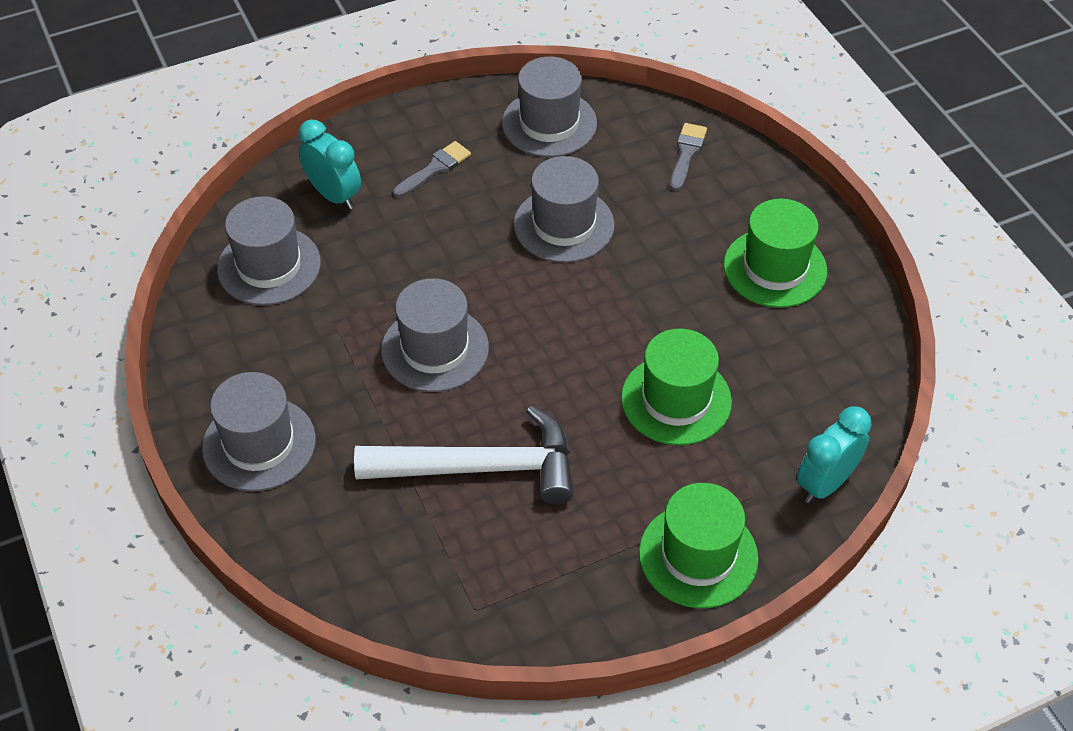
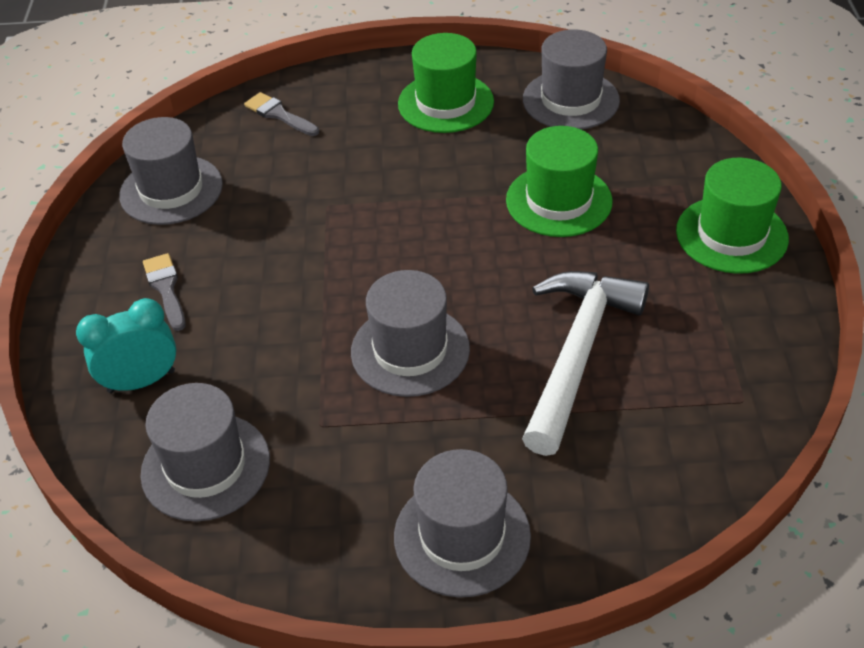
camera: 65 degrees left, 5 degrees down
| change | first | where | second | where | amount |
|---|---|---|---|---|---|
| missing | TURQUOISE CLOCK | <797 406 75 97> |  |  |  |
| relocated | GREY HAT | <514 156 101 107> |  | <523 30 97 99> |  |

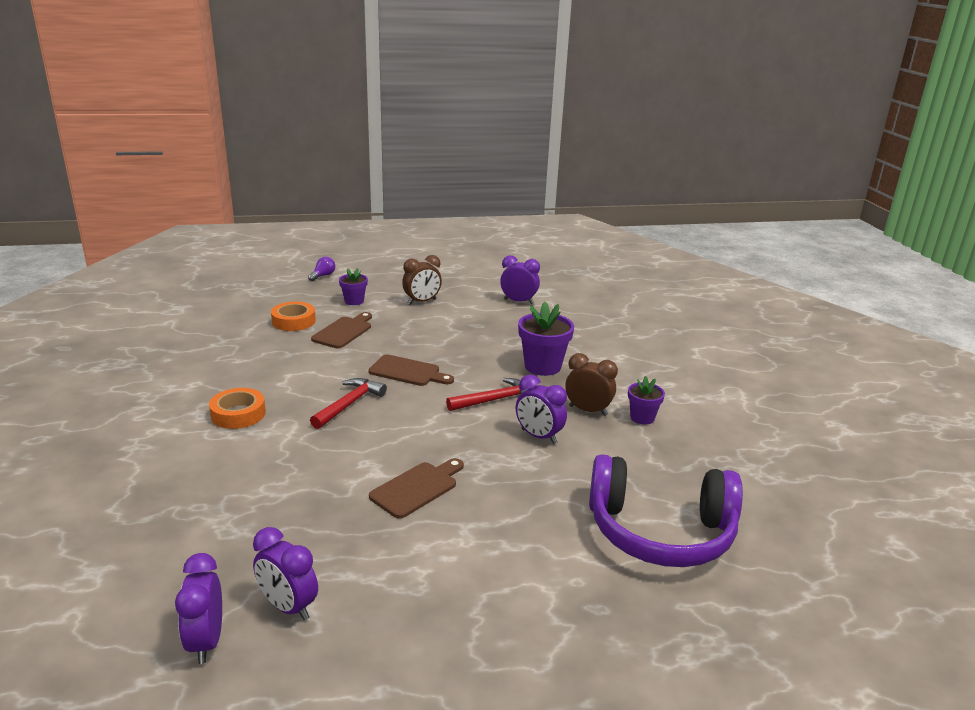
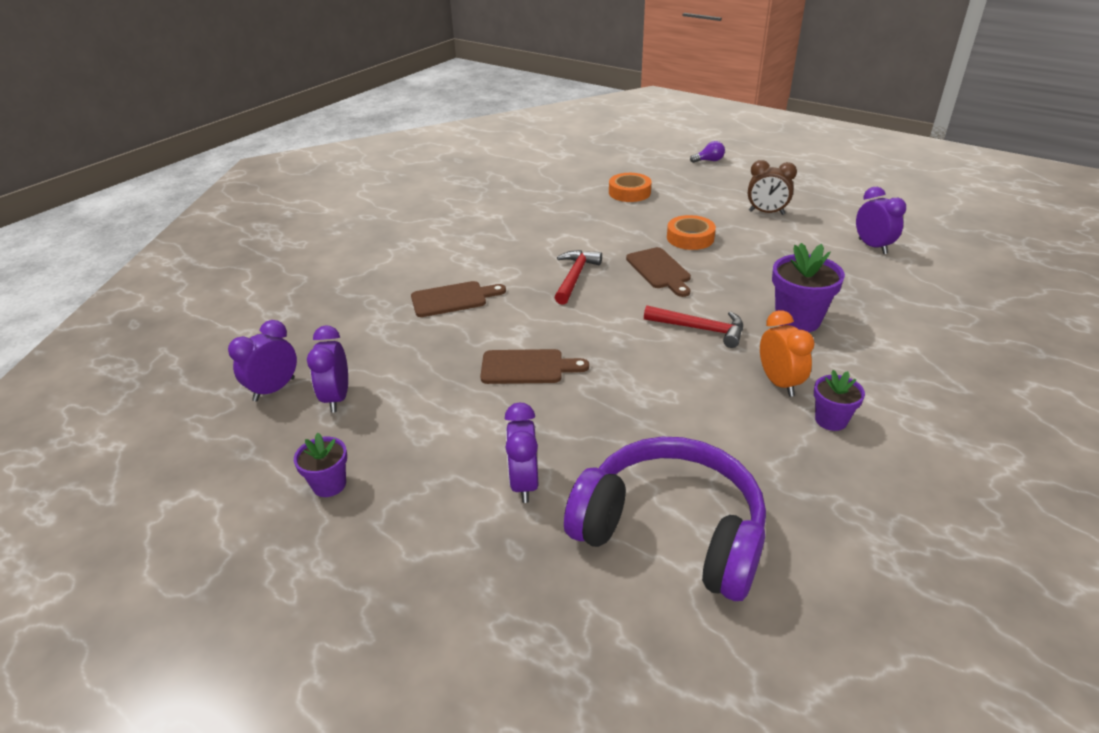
camera: 50 degrees right, 10 degrees up
| change | first | where | second | where | amount |
|---|---|---|---|---|---|
| relocated | ORANGE TAPE | <209 388 57 41> |  | <667 215 49 35> |  |
| relocated | BROWN CUTTING BOARD | <311 312 61 36> |  | <411 281 95 36> |  |
| relocated | PURPLE FLOWER POT | <339 268 29 37> |  | <294 433 53 64> |  |
| relocated | PURPLE CLOCK | <516 375 51 69> |  | <505 403 33 100> |  |
| colour | BROWN CLOCK | <565 353 53 63> | ORANGE CLOCK | <760 310 55 87> |  |
| spun | RED HAMMER | <310 378 77 51> |  | <554 250 48 55> | 60 degrees counterclockwise |
| spun | PURPLE HEADPHONES | <589 454 154 113> |  | <564 437 202 164> | 150 degrees clockwise |

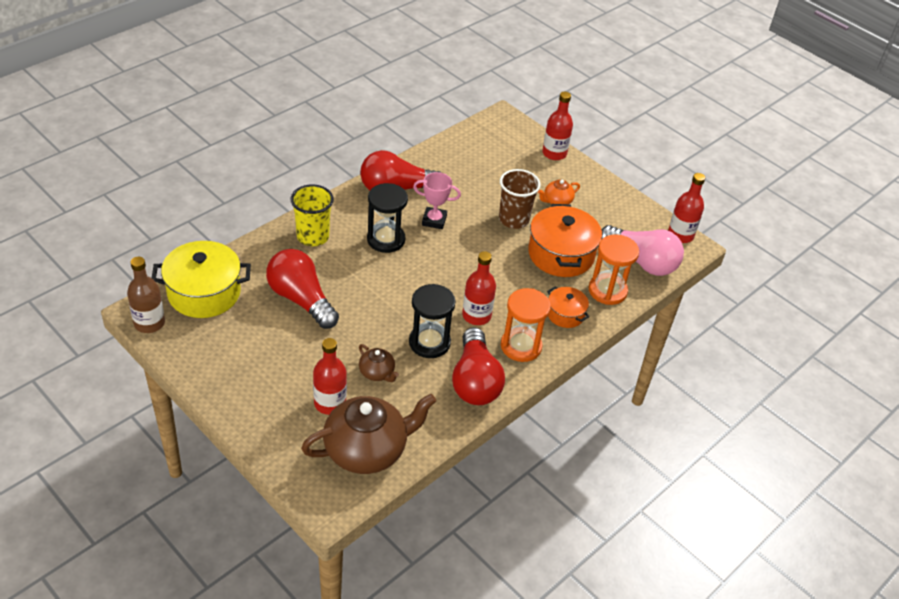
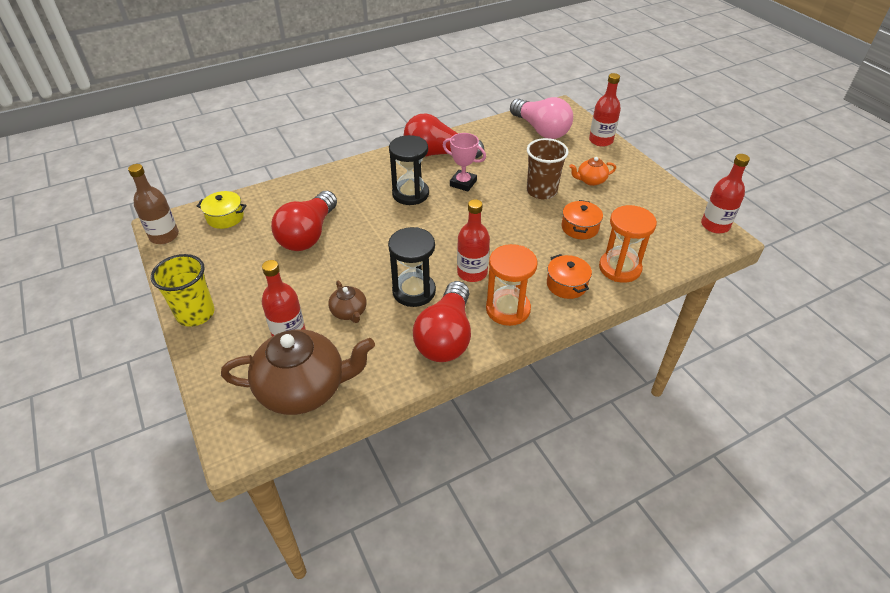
camera: 20 degrees right, 0 degrees up
| change | first | where | second | where | amount |
|---|---|---|---|---|---|
| relocated | YELLOW CUP | <291 185 43 61> |  | <151 254 64 73> |  |
| relocated | PINK LIGHT BULB | <601 225 83 51> |  | <510 97 63 42> |  |
| spun | RED LIGHT BULB | <266 249 73 80> |  | <271 191 66 60> | 135 degrees counterclockwise |
| size | YELLOW POT | <152 241 99 77> |  | <197 191 50 38> | x0.54 |
| size | ORANGE POT | <528 204 74 73> |  | <562 200 41 39> | x0.54 |

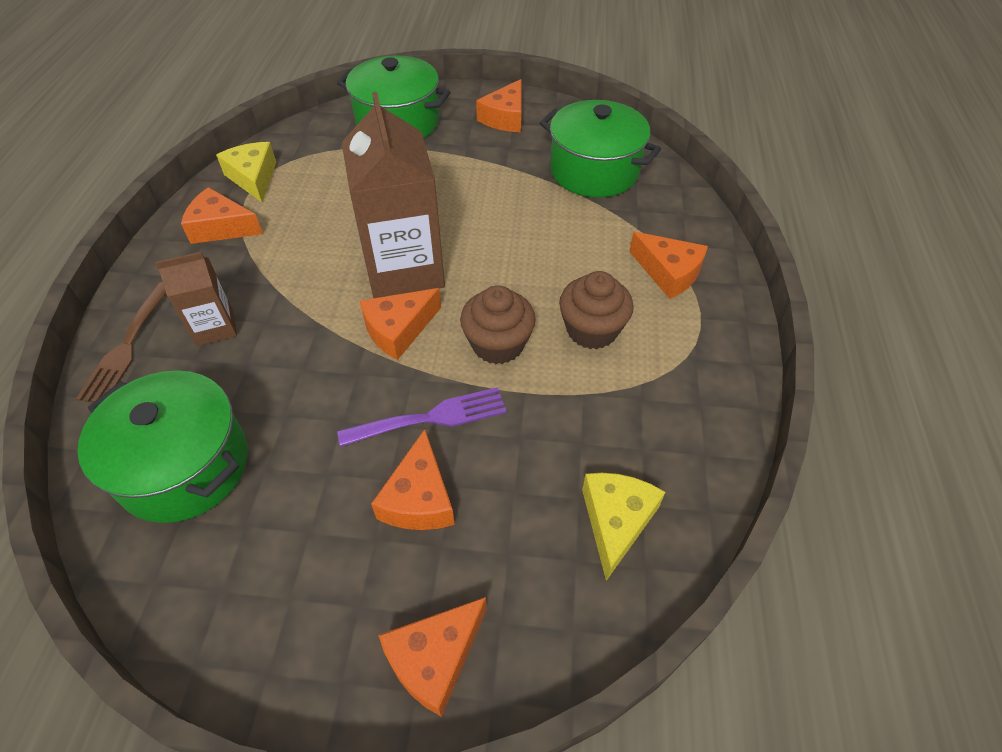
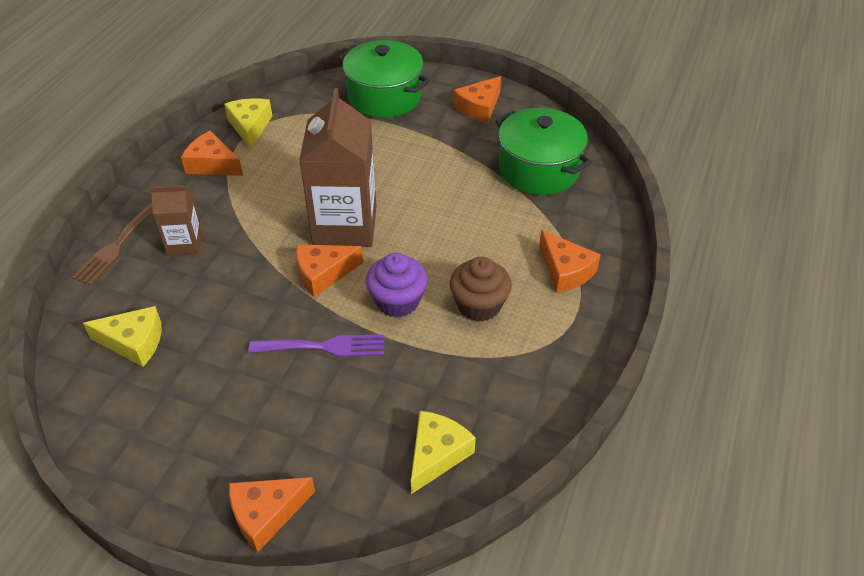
camera: 15 degrees right, 5 degrees down
| change | first | where | second | where | amount |
|---|---|---|---|---|---|
| missing | ORANGE CHEESE | <371 429 84 101> |  |  |  |
| exchanged | GREEN POT | <77 370 171 153> | YELLOW CHEESE | <83 306 79 61> |  |
| colour | BROWN CUPCAKE | <460 285 76 79> | PURPLE CUPCAKE | <366 253 62 65> |  |

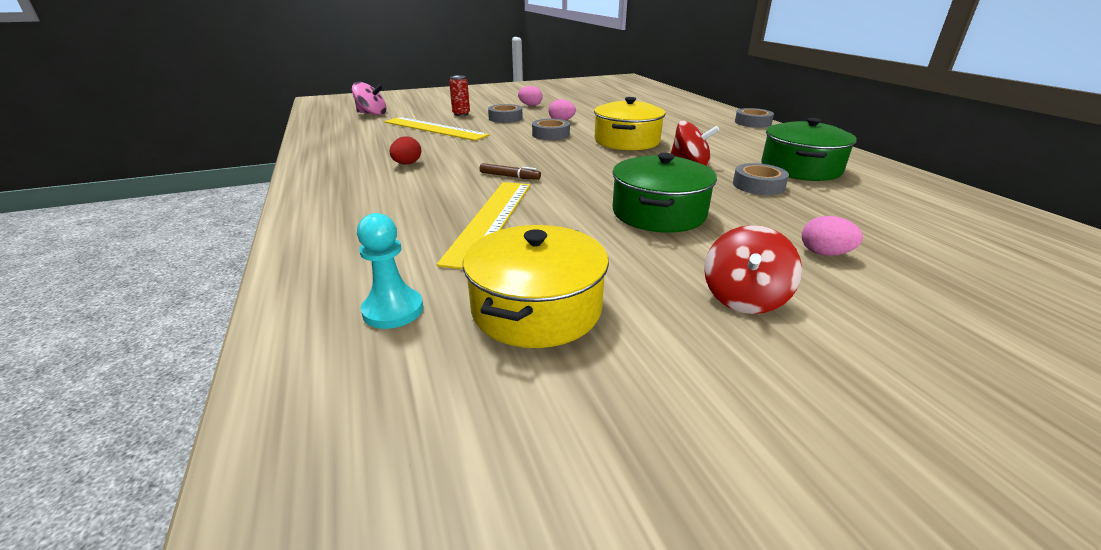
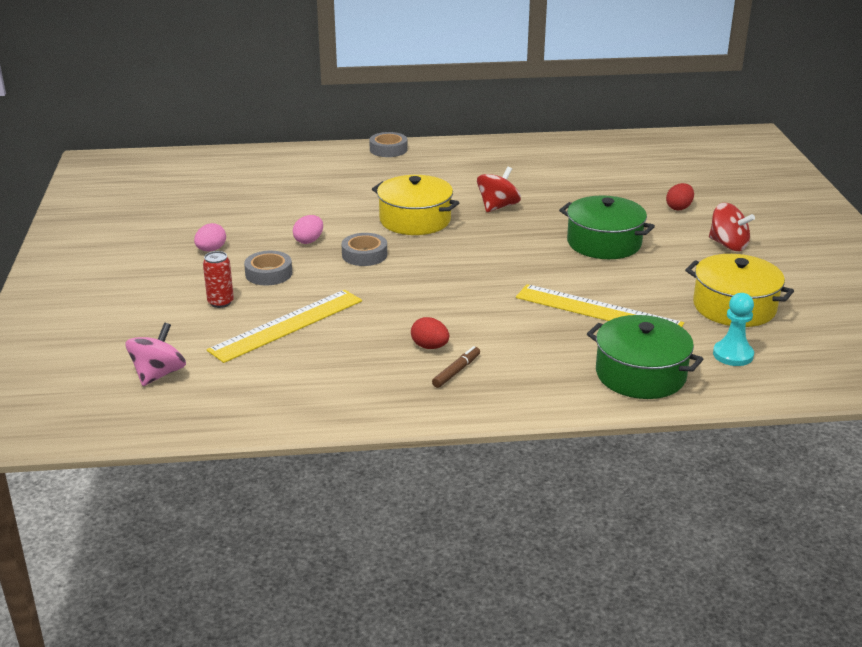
camera: 75 degrees left, 0 degrees up
| change | first | where | second | where | amount |
|---|---|---|---|---|---|
| missing | GREY TAPE | <733 163 56 32> |  |  |  |
| relocated | BROWN MARKER | <480 163 61 17> |  | <432 346 48 42> |  |
| relocated | GREEN POT | <761 118 96 63> |  | <587 315 116 84> |  |
| colour | PINK EGG | <802 216 61 40> | RED EGG | <666 183 28 27> |  |

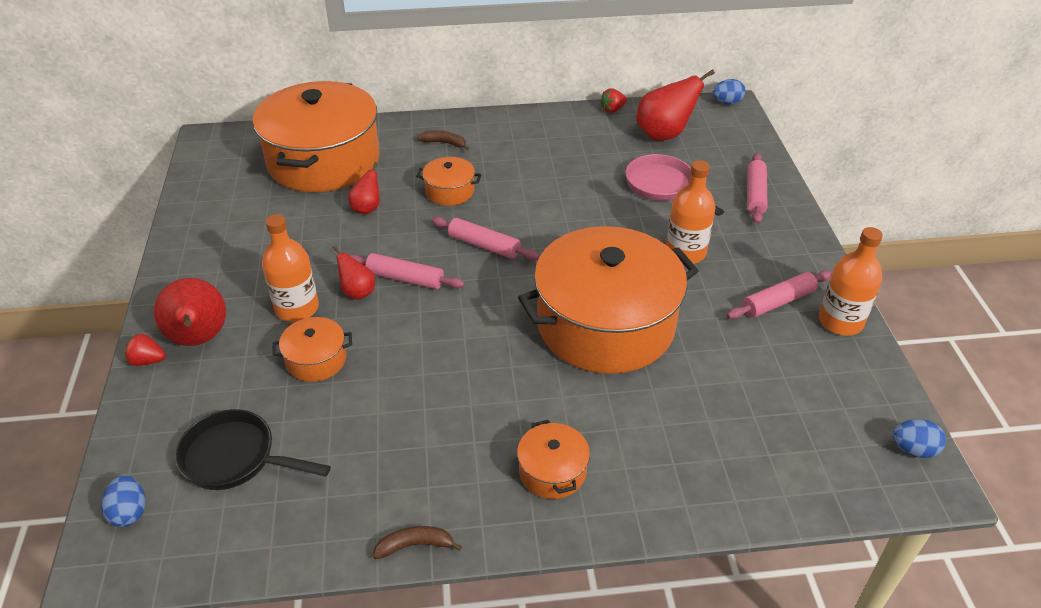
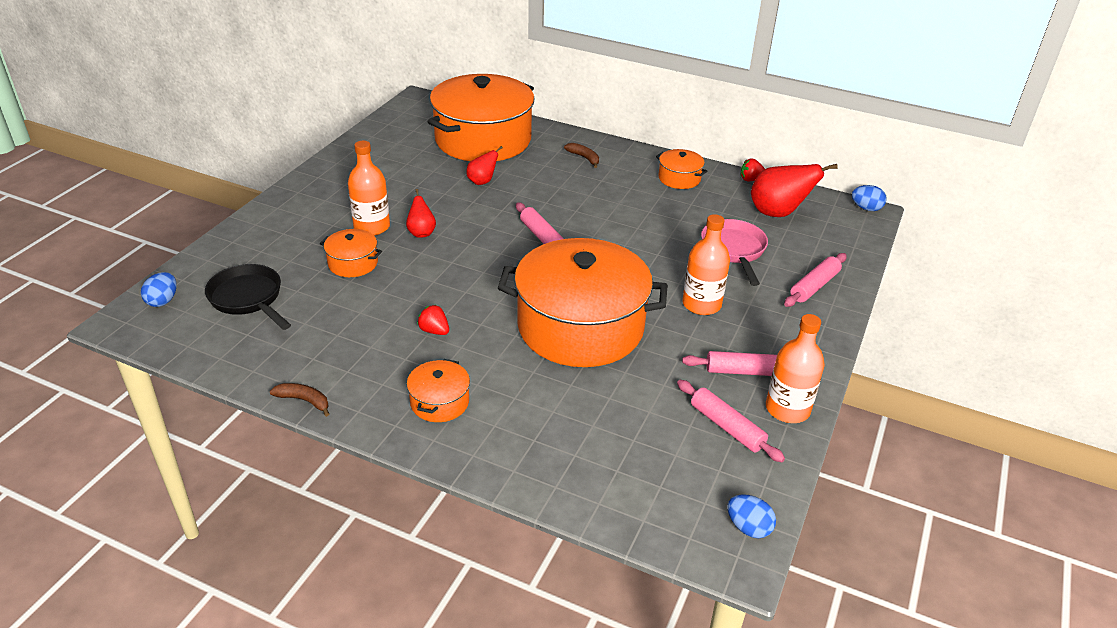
camera: 30 degrees right, 5 degrees down
| change | first | where | second | where | amount |
|---|---|---|---|---|---|
| missing | RED PEAR | <154 278 72 68> |  |  |  |
| relocated | RED STRAWBERRY | <125 334 41 32> |  | <417 305 32 30> |  |
| relocated | PINK ROLLING PIN | <349 253 116 36> |  | <677 380 108 82> |  |
| relocated | ORANGE POT | <416 157 65 49> |  | <656 149 52 40> |  |

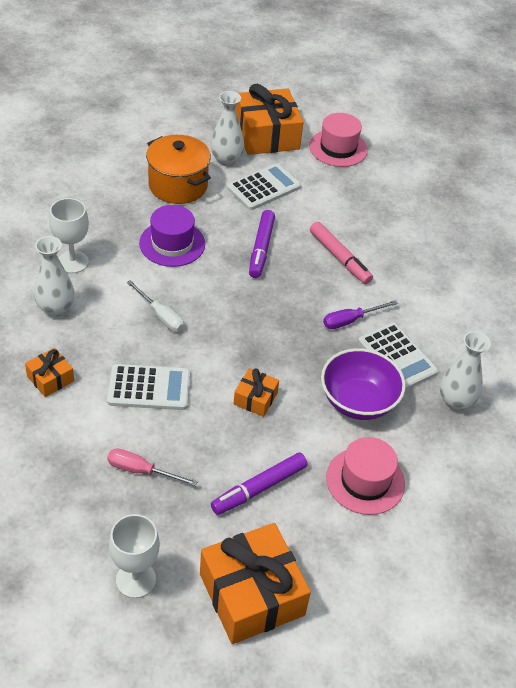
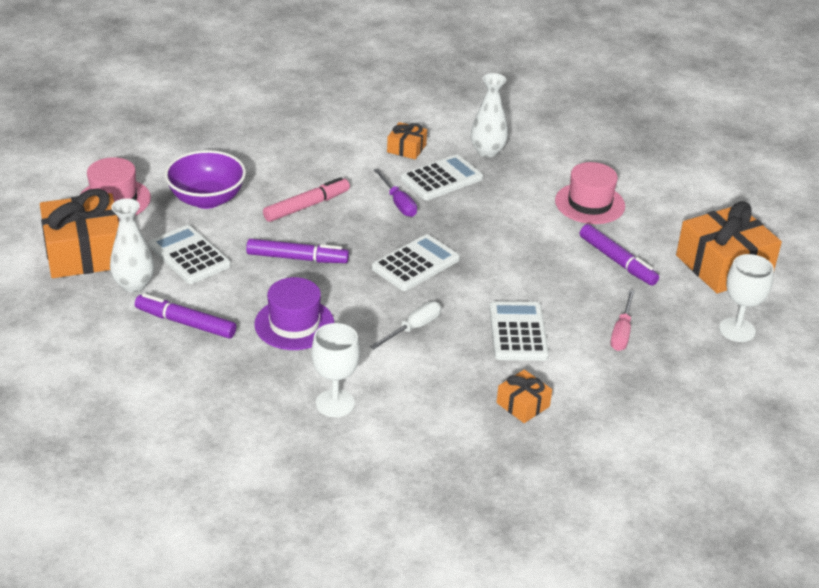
camera: 90 degrees left, 10 degrees down
| change | first | where | second | where | amount |
|---|---|---|---|---|---|
| missing | WHITE VASE | <34 236 41 81> |  |  |  |
| appeared |  |  | WHITE CALCULATOR | <372 234 88 57> |  |
| relocated | ORANGE GIFT | <234 368 45 49> |  | <387 122 40 37> |  |
| relocated | PURPLE BOWL | <321 348 85 72> |  | <165 150 81 59> |  |
| exchanged | ORANGE POT | <146 135 65 69> | PURPLE MARKER | <135 293 101 45> |  |

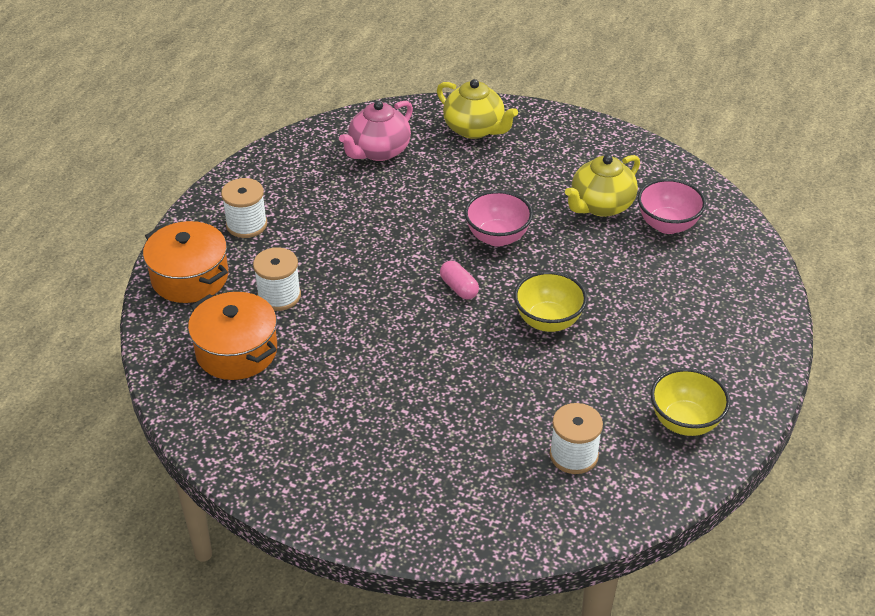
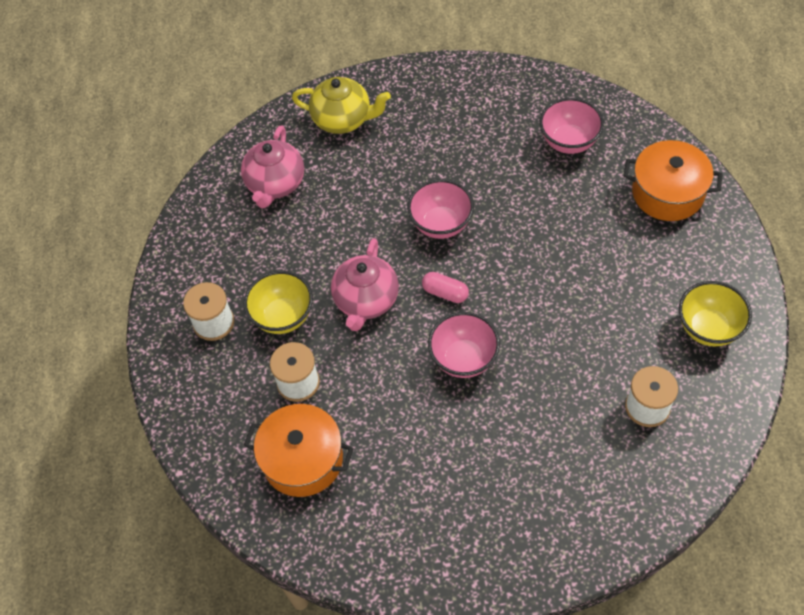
camera: 25 degrees left, 15 degrees up
| change | first | where | second | where | amount |
|---|---|---|---|---|---|
| missing | YELLOW TEAPOT | <565 155 75 62> |  |  |  |
| appeared |  |  | PINK TEAPOT | <331 238 68 93> |  |
| appeared |  |  | PINK BOWL | <428 312 72 66> |  |
| relocated | ORANGE POT | <143 221 85 82> |  | <624 140 99 81> |  |
| relocated | YELLOW BOWL | <514 271 73 61> |  | <244 271 69 63> |  |

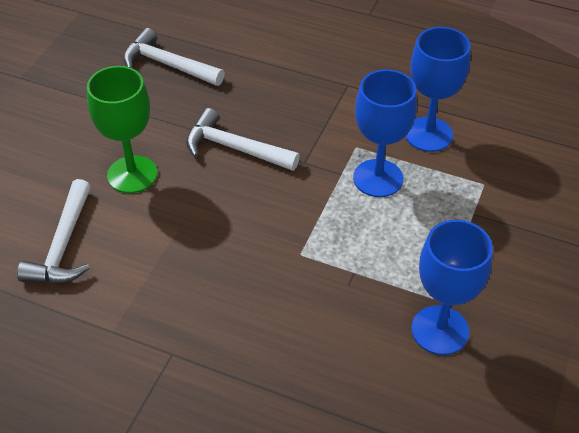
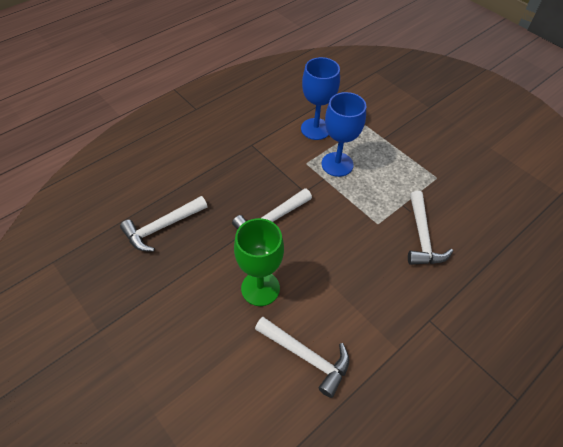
camera: 65 degrees left, 5 degrees up
| change | first | where | second | where | amount |
|---|---|---|---|---|---|
| missing | BLUE GOBLET | <411 220 82 135> |  |  |  |
| appeared |  |  | WHITE HAMMER | <408 191 45 74> |  |

